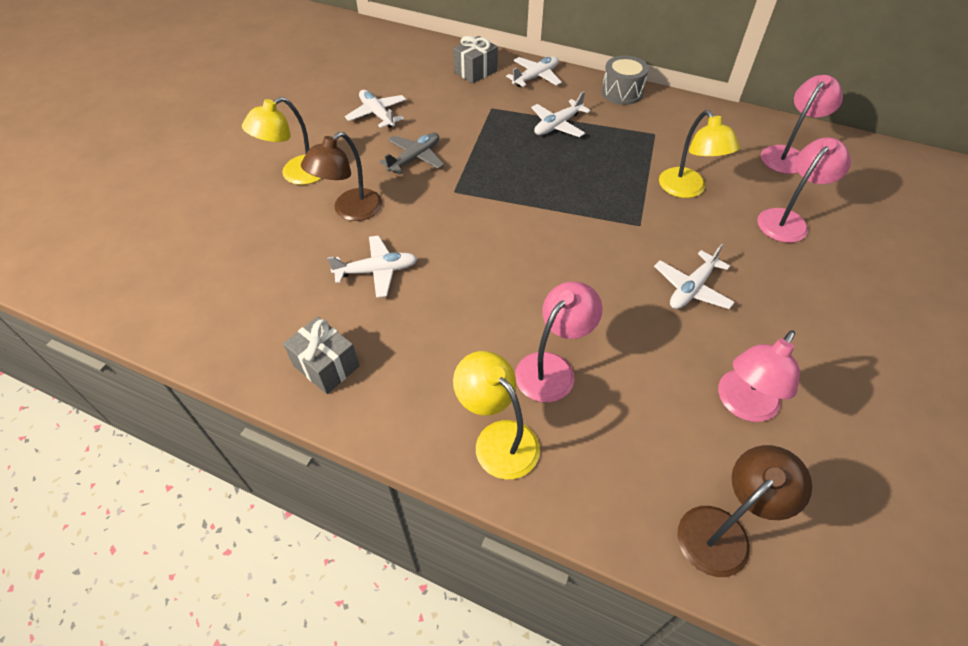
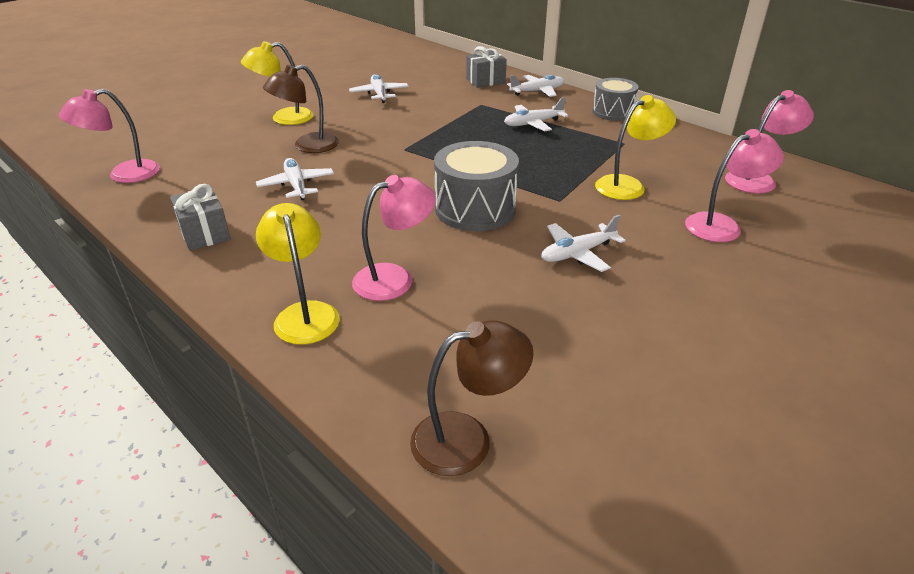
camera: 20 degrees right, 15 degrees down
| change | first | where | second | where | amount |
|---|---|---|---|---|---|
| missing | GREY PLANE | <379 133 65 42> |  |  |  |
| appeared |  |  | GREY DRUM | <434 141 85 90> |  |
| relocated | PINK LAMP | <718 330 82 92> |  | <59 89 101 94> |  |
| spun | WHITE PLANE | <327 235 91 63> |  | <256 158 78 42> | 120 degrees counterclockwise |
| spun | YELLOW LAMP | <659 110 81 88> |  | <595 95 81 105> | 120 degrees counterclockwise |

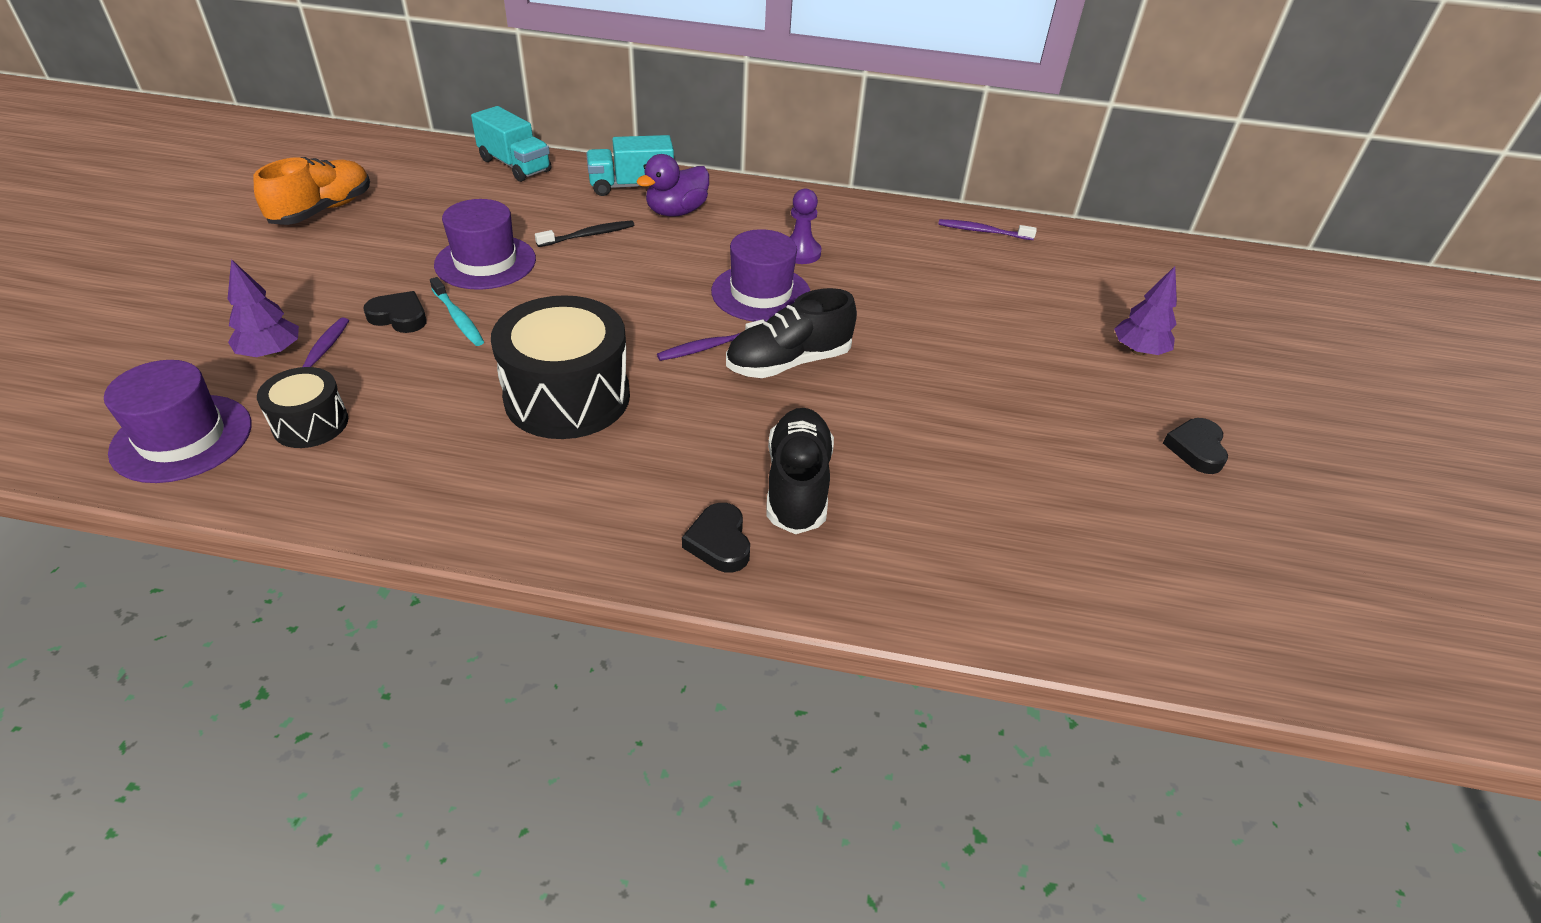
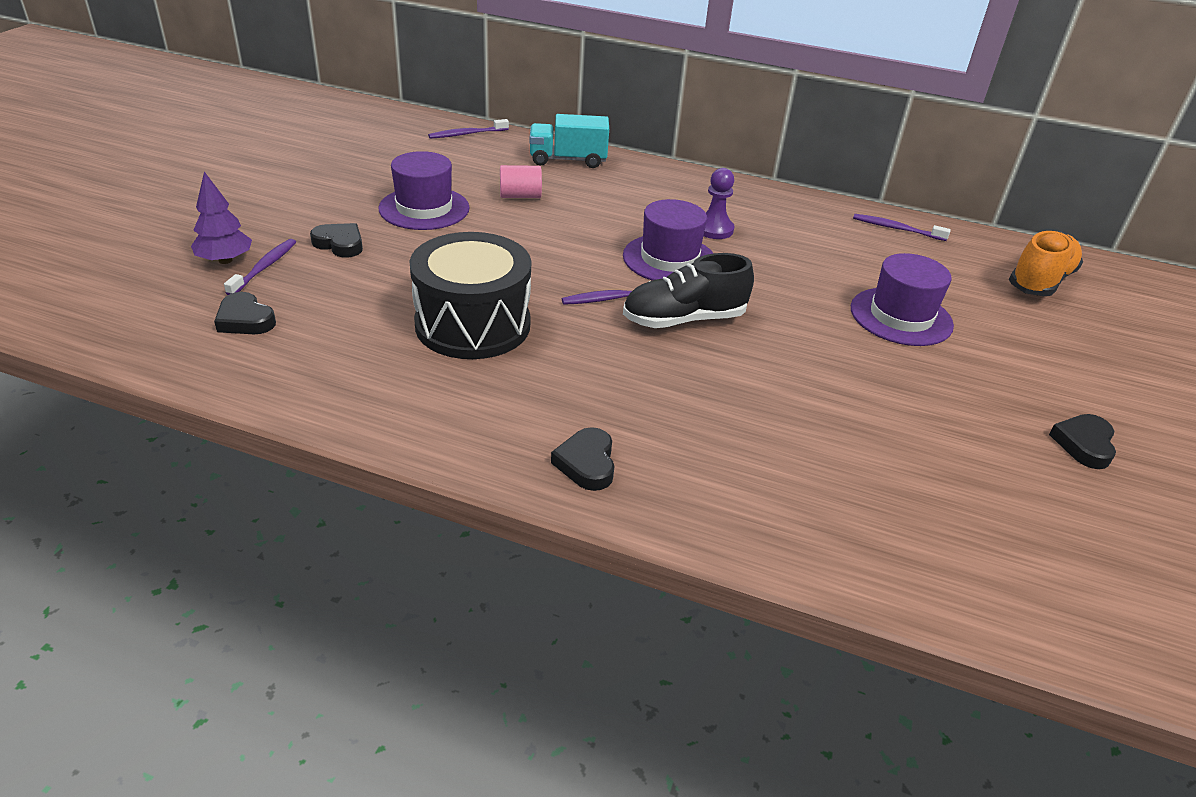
camera: 10 degrees right, 5 degrees down
| change | first | where | second | where | amount |
|---|---|---|---|---|---|
| missing | TURQUOISE TOOTHBRUSH | <430 277 54 69> |  |  |  |
| missing | PURPLE DUCK | <636 154 73 63> |  |  |  |
| missing | BLACK SHOE | <767 408 67 126> |  |  |  |
| missing | PURPLE TREE | <1114 266 63 89> |  |  |  |
| relocated | PURPLE HAT | <104 360 148 123> |  | <851 253 103 93> |  |
| relocated | ORANGE SHOE | <253 157 117 68> |  | <1009 231 74 65> |  |
| exchanged | BLACK DRUM | <257 367 91 81> | BLACK HEART | <214 292 62 42> |  |
| exchanged | TURQUOISE TRUCK | <471 106 80 76> | PURPLE TOOTHBRUSH | <428 119 81 20> |  |
| exchanged | BLACK TOOTHBRUSH | <535 220 99 27> | PINK CYLINDER | <500 165 42 33> |  |

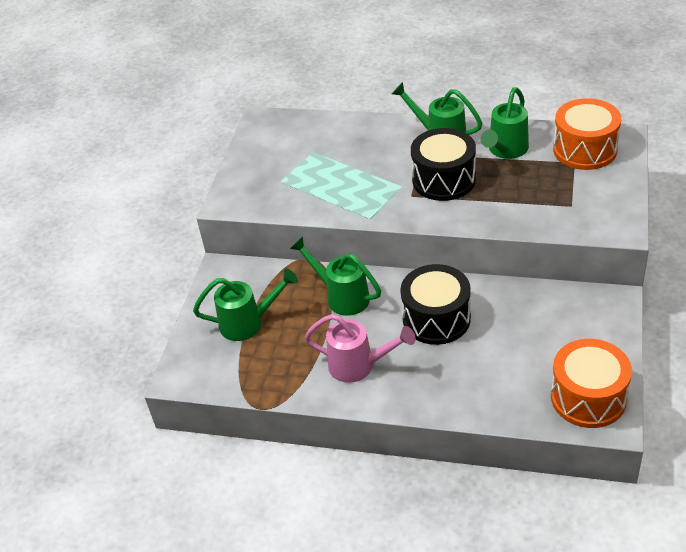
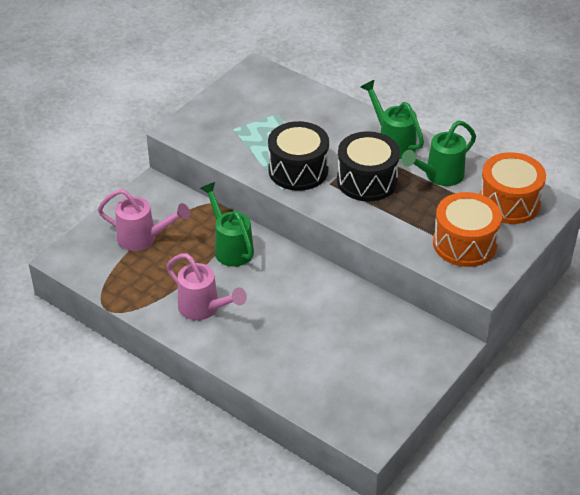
camera: 20 degrees right, 0 degrees up
| change | first | where | second | where | amount |
|---|---|---|---|---|---|
| relocated | BLACK DRUM | <400 264 71 81> |  | <268 121 61 70> |  |
| relocated | ORANGE DRUM | <551 339 81 89> |  | <433 192 69 75> |  |
| colour | GREEN WATERING CAN | <193 269 105 72> | PINK WATERING CAN | <98 189 92 62> |  |

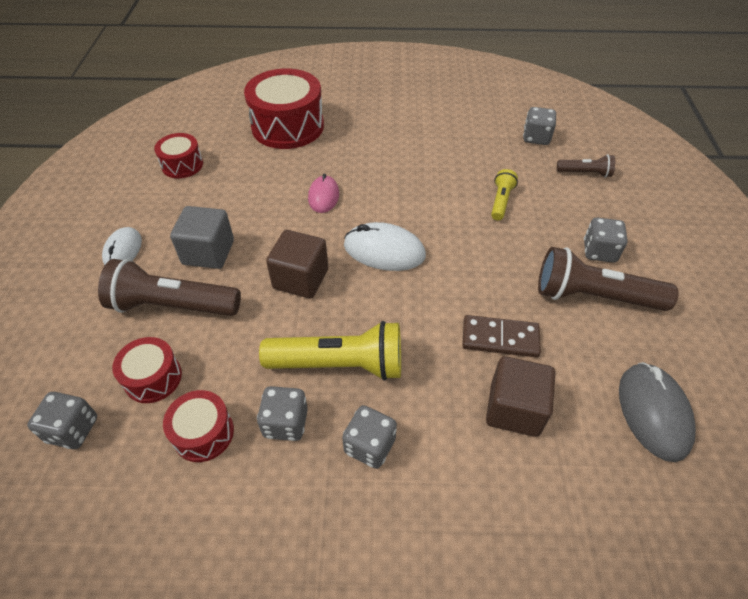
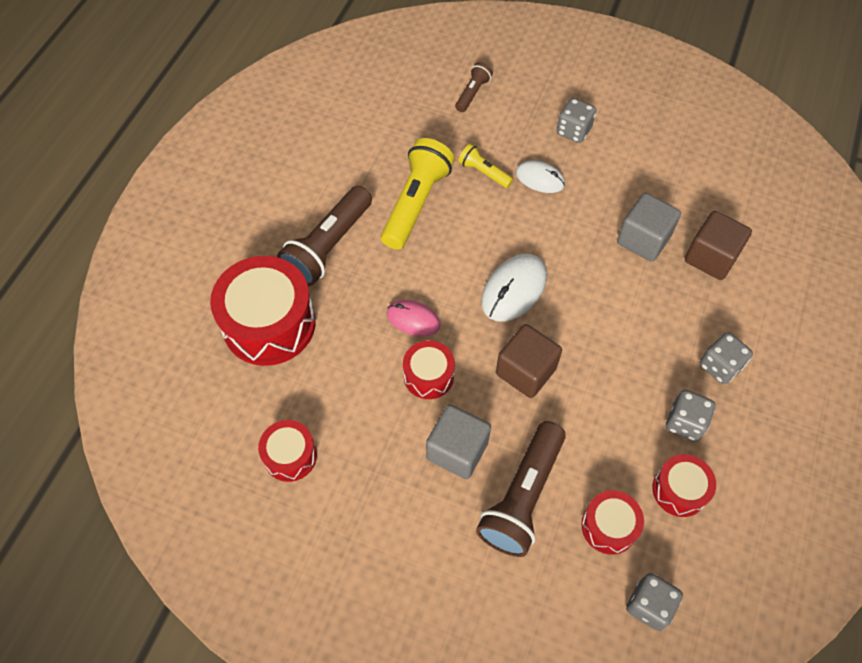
camera: 70 degrees left, 10 degrees up
| change | first | where | second | where | amount |
|---|---|---|---|---|---|
| missing | GREY DICE | <523 107 33 38> |  |  |  |
| missing | GREY MOUSE | <619 362 77 100> |  |  |  |
| appeared |  |  | RED DRUM | <403 340 52 59> |  |
| relocated | WHITE MOUSE | <102 227 40 39> |  | <516 160 49 33> |  |
| relocated | YELLOW FLASHLIGHT | <259 321 142 60> |  | <381 138 73 112> |  |
| relocated | BROWN FLASHLIGHT | <538 247 141 64> |  | <277 186 95 100> |  |
| exchanged | BROWN DOMINO | <462 315 79 43> | GREY CUBE | <617 193 64 69> |  |

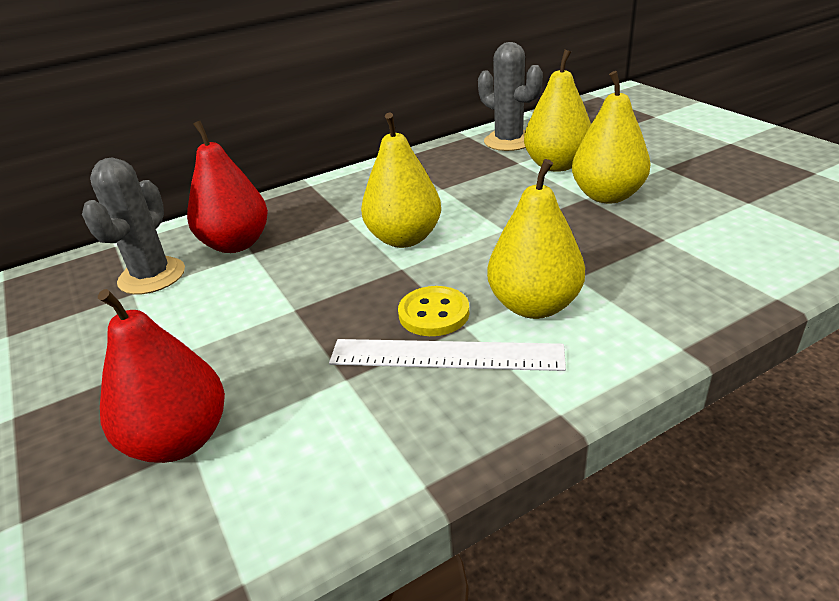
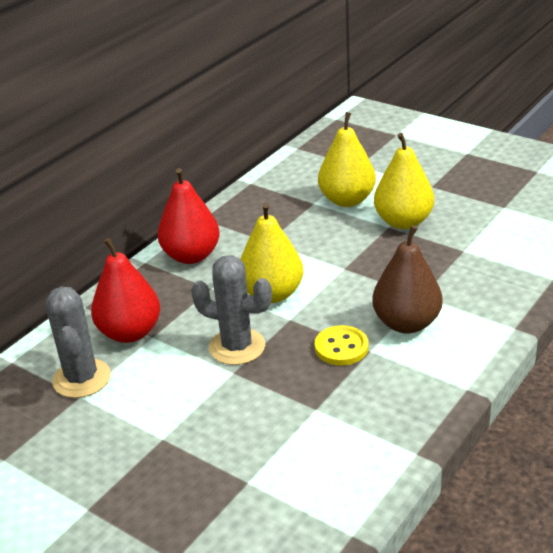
camera: 25 degrees left, 0 degrees up
| change | first | where | second | where | amount |
|---|---|---|---|---|---|
| missing | WHITE RULER | <329 339 237 32> |  |  |  |
| relocated | RED PEAR | <98 289 127 174> |  | <157 168 63 96> |  |
| relocated | GREY CACTUS | <478 42 65 109> |  | <191 255 81 110> |  |
| colour | YELLOW PEAR | <487 159 98 160> | BROWN PEAR | <372 225 70 109> |  |

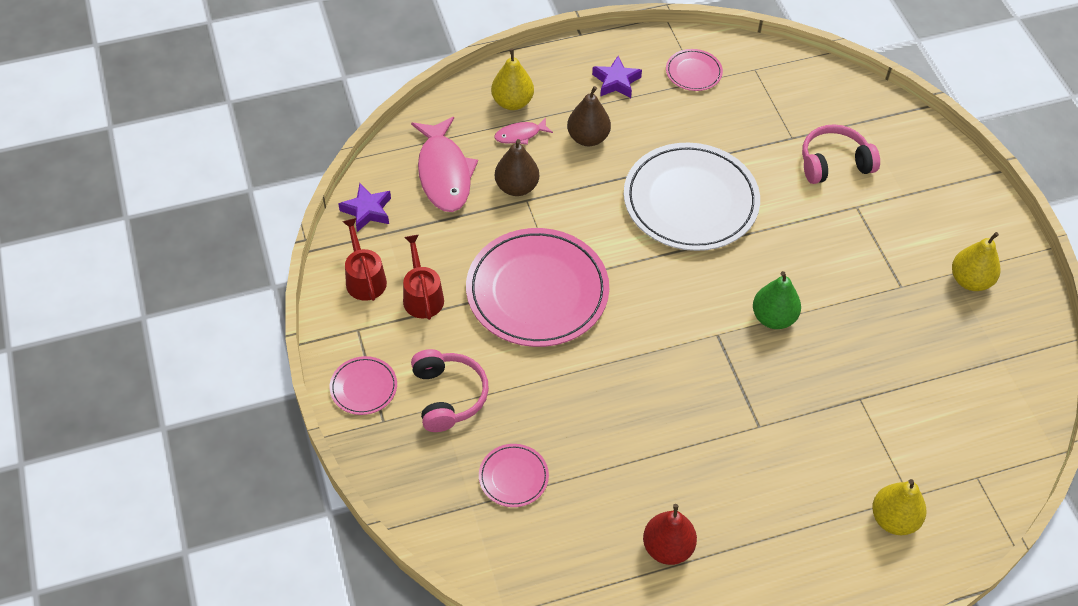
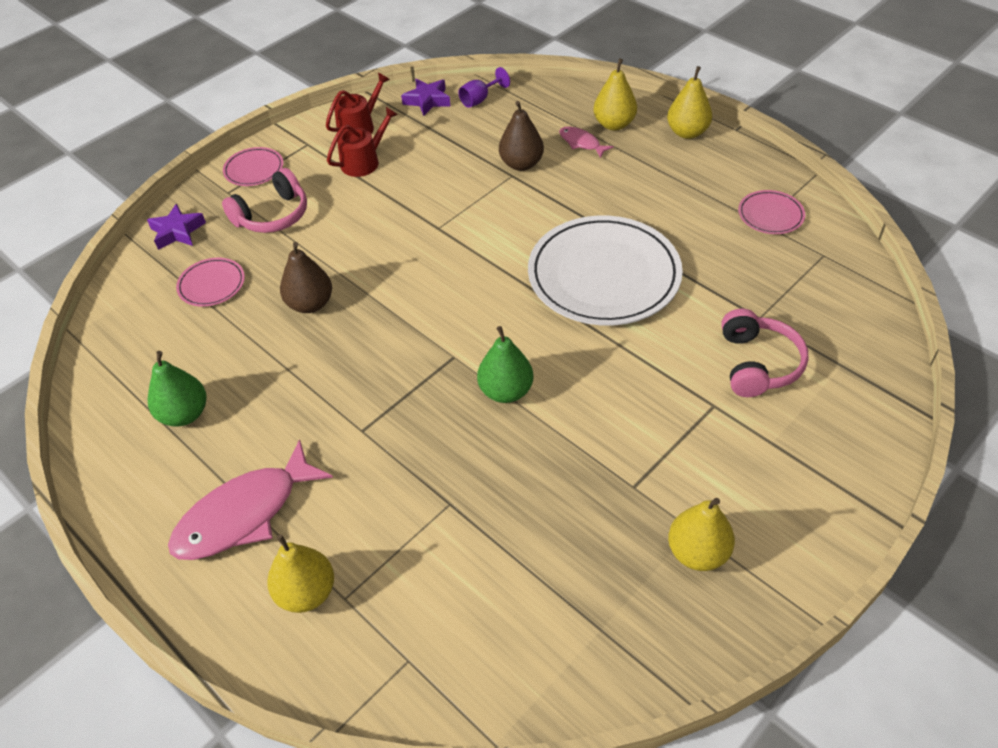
camera: 65 degrees right, 5 degrees down
| change | first | where | second | where | amount |
|---|---|---|---|---|---|
| missing | PINK PLATE | <466 228 143 119> |  |  |  |
| appeared |  |  | PURPLE GOBLET | <458 67 52 41> |  |
| appeared |  |  | YELLOW PEAR | <667 66 45 73> |  |
| relocated | PINK FISH | <411 117 67 95> |  | <168 439 165 121> |  |
| relocated | BROWN PEAR | <567 86 44 60> |  | <280 242 52 71> |  |
| relocated | PURPLE STAR | <592 56 50 42> |  | <147 204 59 46> |  |
| colour | RED PEAR | <643 504 54 61> | GREEN PEAR | <148 351 59 76> |  |
| spun | PINK HEADPHONES | <802 124 78 60> |  | <721 309 88 88> | 45 degrees clockwise |

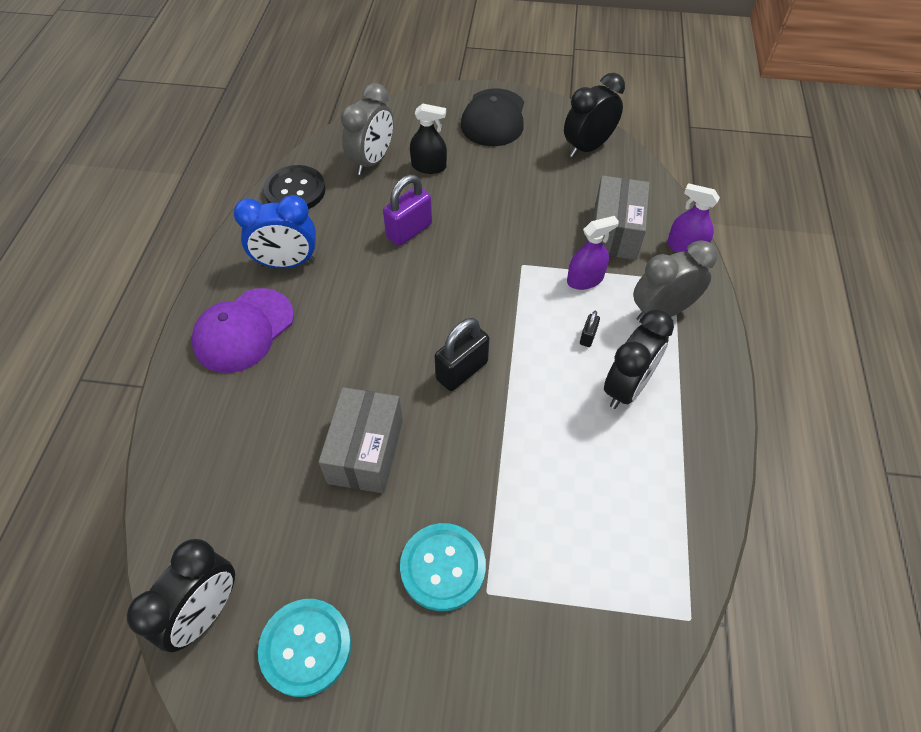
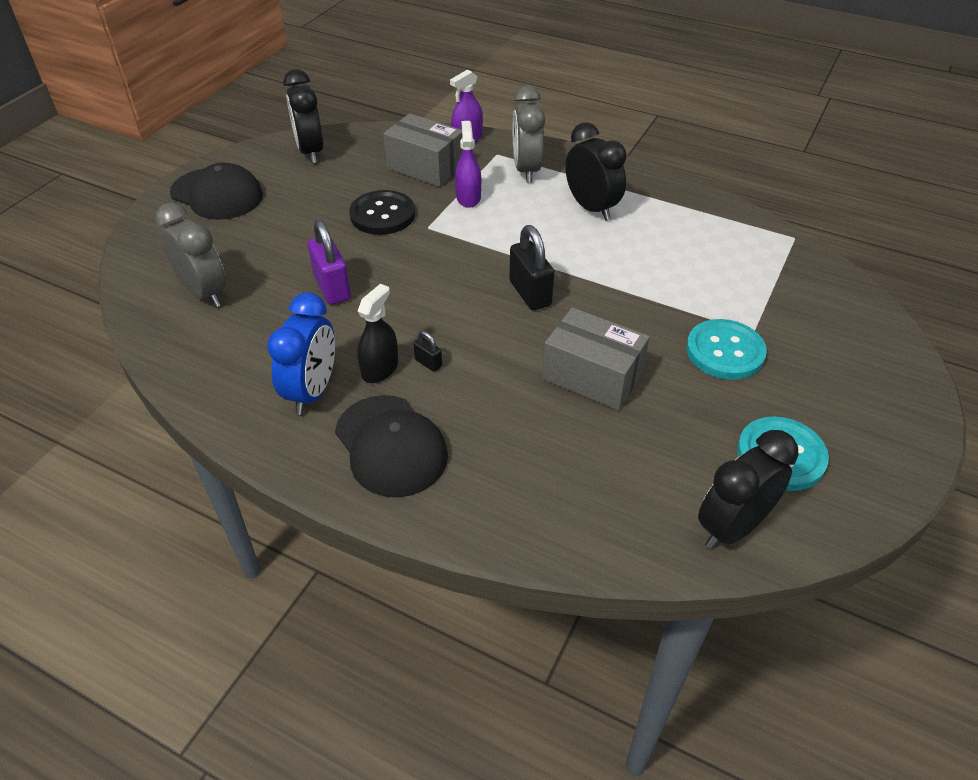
camera: 70 degrees left, 10 degrees down
| change | first | where | second | where | amount |
|---|---|---|---|---|---|
| relocated | BLACK BUTTON | <263 165 63 44> |  | <349 190 66 45> |  |
| relocated | BLACK SPRAY BOTTLE | <410 103 37 71> |  | <357 284 41 99> |  |
| relocated | BLACK PADLOCK | <580 311 20 36> |  | <413 331 29 41> |  |
| colour | PURPLE CAP | <192 288 102 85> | BLACK CAP | <335 395 113 102> |  |
| spun | BLACK CLOCK | <127 539 108 113> |  | <698 430 100 119> | 90 degrees counterclockwise |

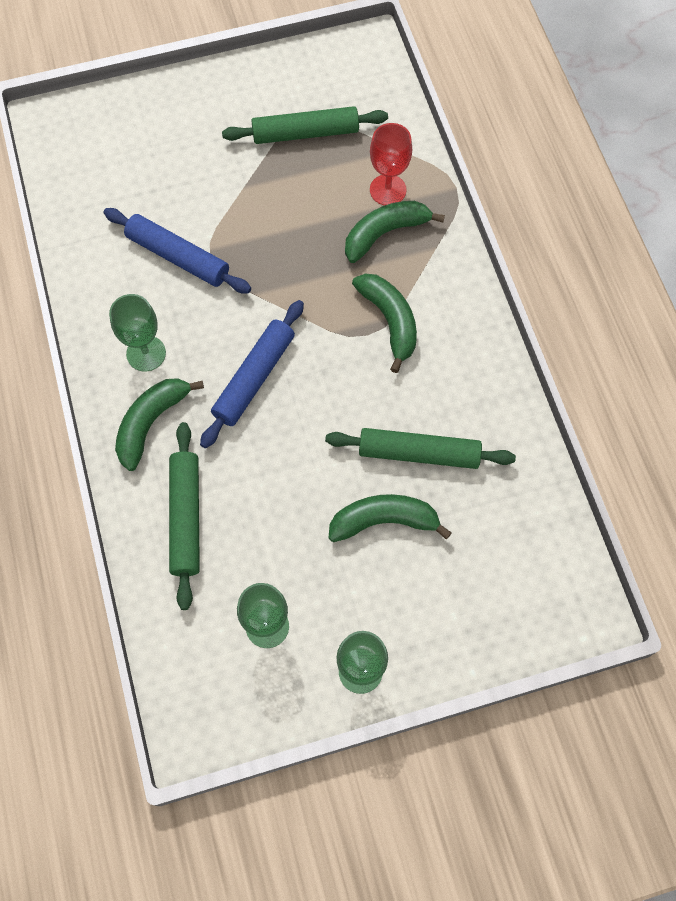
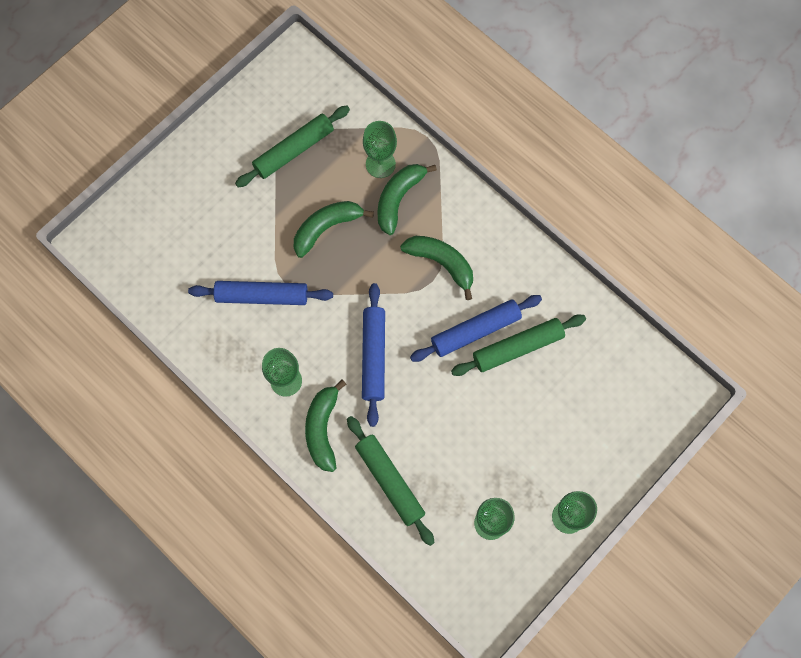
camera: 30 degrees left, 5 degrees up
| change | first | where | second | where | amount |
|---|---|---|---|---|---|
| appeared |  |  | BLUE ROLLING PIN | <410 295 132 67> |  |
| relocated | GREEN BANANA | <329 494 123 48> |  | <294 201 80 57> |  |
| colour | RED GOBLET | <370 123 42 82> | GREEN GOBLET | <363 121 34 57> |  |

